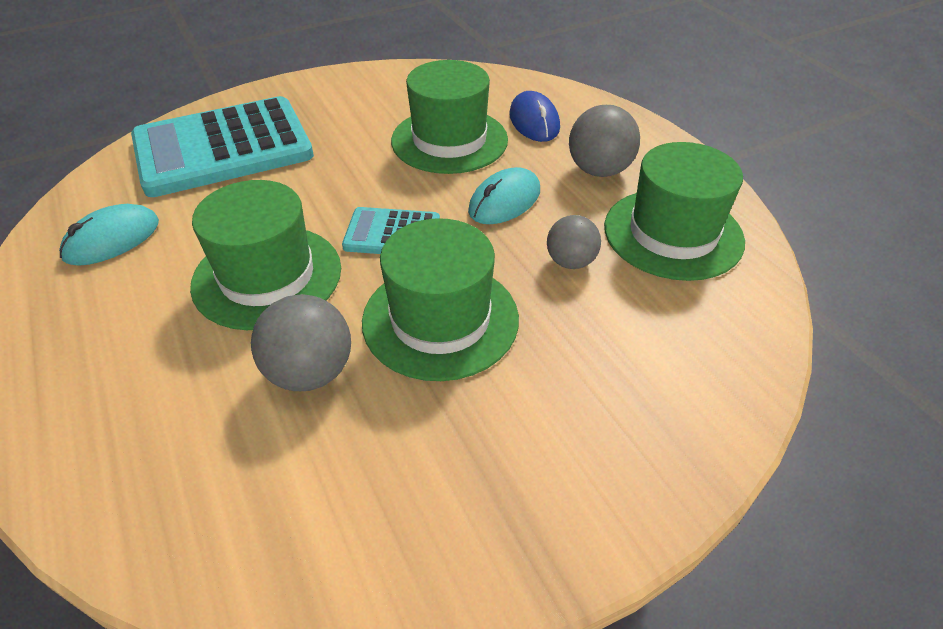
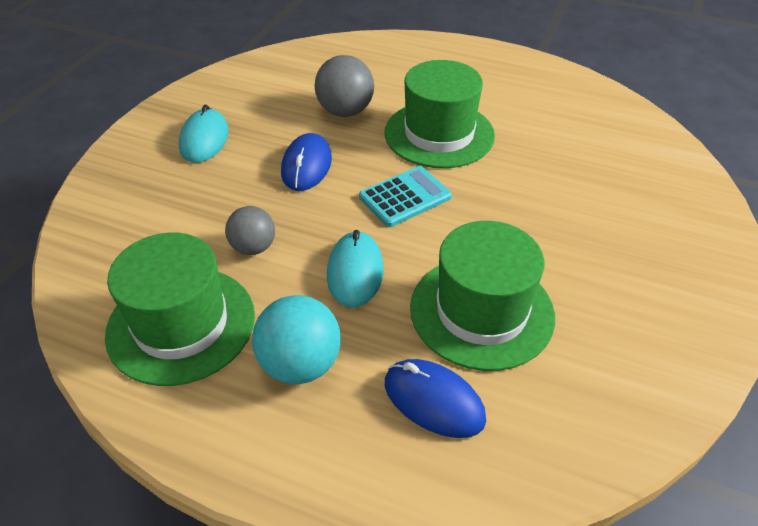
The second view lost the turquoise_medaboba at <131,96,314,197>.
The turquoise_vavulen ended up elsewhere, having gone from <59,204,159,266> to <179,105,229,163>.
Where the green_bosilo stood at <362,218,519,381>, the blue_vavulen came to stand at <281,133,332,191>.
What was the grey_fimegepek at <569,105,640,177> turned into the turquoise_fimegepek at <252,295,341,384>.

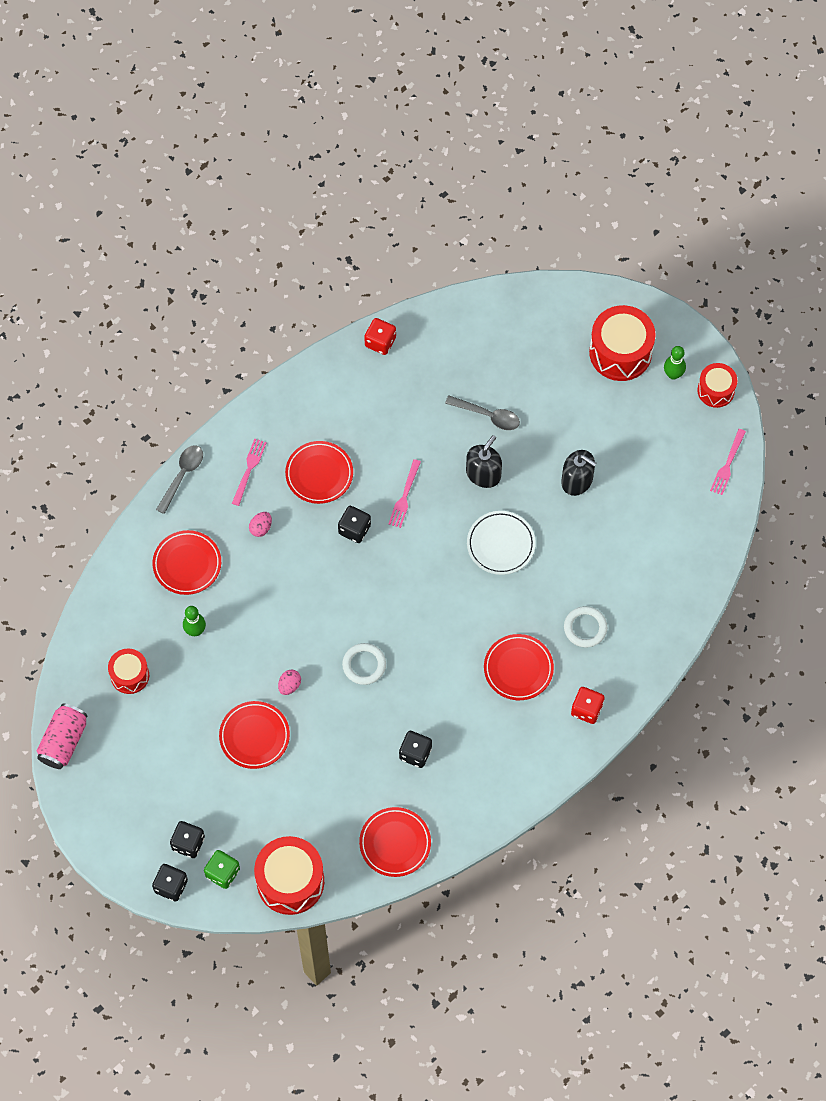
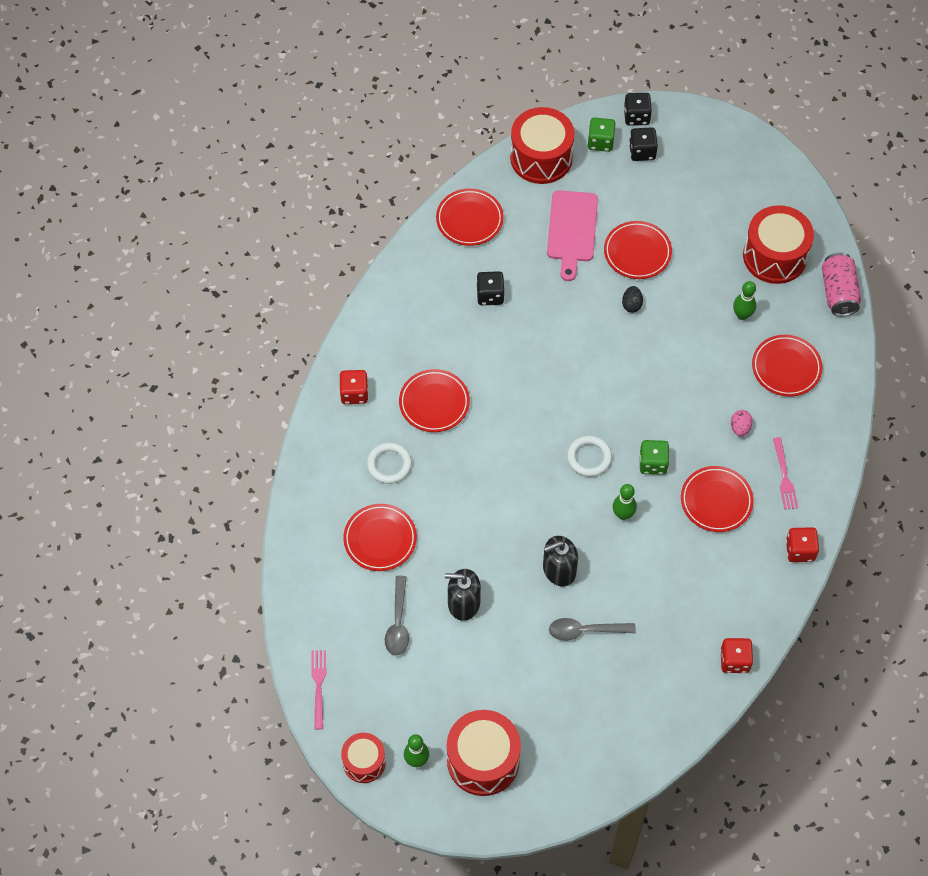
The second view lost the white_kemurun at <467,511,536,575>.
The second view gained the red_kemurun at <343,504,417,571>.
The second view gained the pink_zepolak at <547,190,598,281>.
The second view gained the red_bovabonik at <786,527,819,562>.
The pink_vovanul ended up elsewhere, having gone from <37,704,87,769> to <822,253,861,316>.
The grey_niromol ended up elsewhere, having gone from <156,445,203,514> to <385,576,409,656>.
The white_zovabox ended up elsewhere, having gone from <342,643,386,685> to <567,436,612,477>.
Where the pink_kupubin stood at <389,459,421,528>, the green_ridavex came to stand at <613,484,637,520>.
What was the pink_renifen at <278,669,301,695> turned into the black_renifen at <622,286,643,313>.
What was the black_bovabonik at <338,506,371,543> turned into the green_bovabonik at <639,440,669,475>.
The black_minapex at <466,435,502,488> ended up facing another way, 60 degrees clockwise from before.
The size of the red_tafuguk at <108,648,149,694> changed by a factor of 1.70.

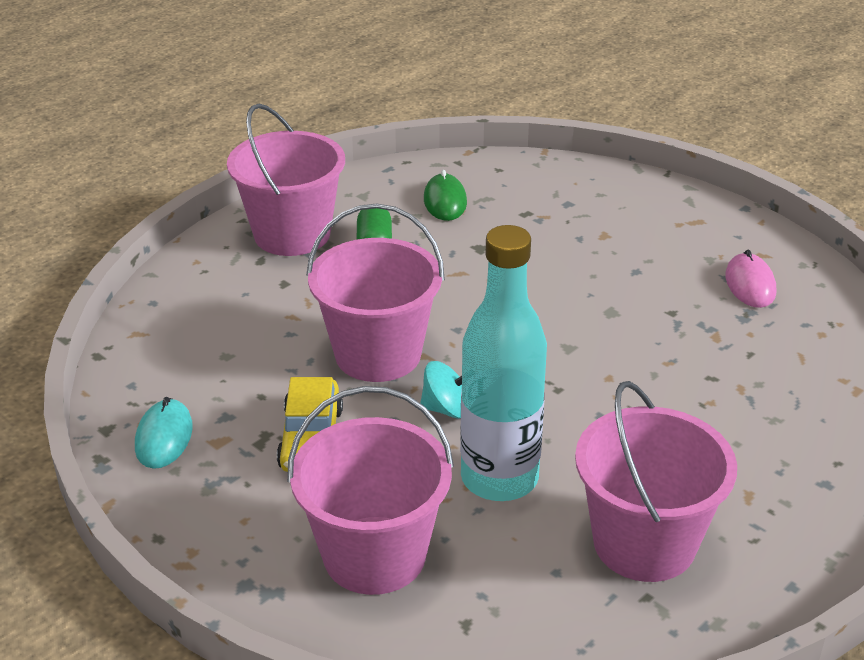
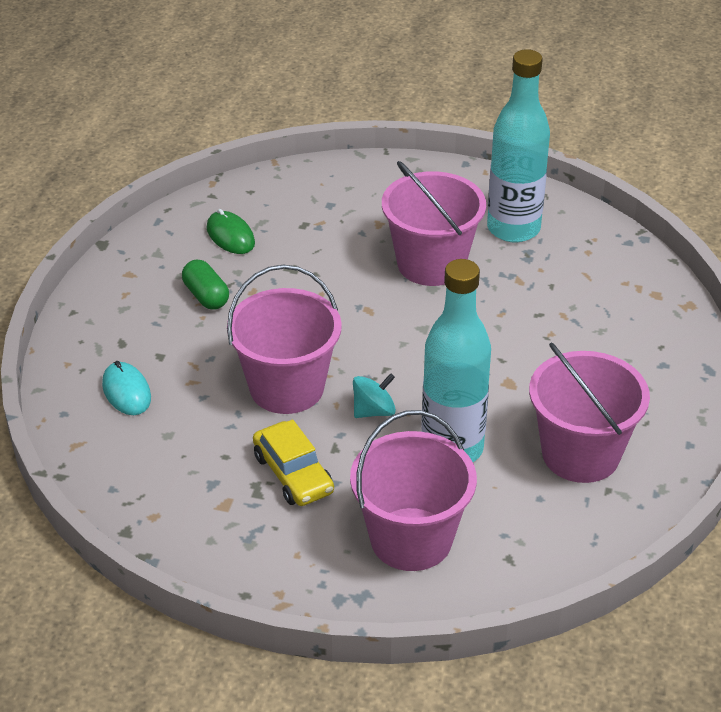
The turquoise_vavulen ended up elsewhere, having gone from <135,397,193,469> to <102,361,151,415>.
The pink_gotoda ended up elsewhere, having gone from <227,104,345,256> to <382,161,486,286>.
Where the pink_vavulen stood at <725,250,776,308>, the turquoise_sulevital came to stand at <487,49,550,242>.

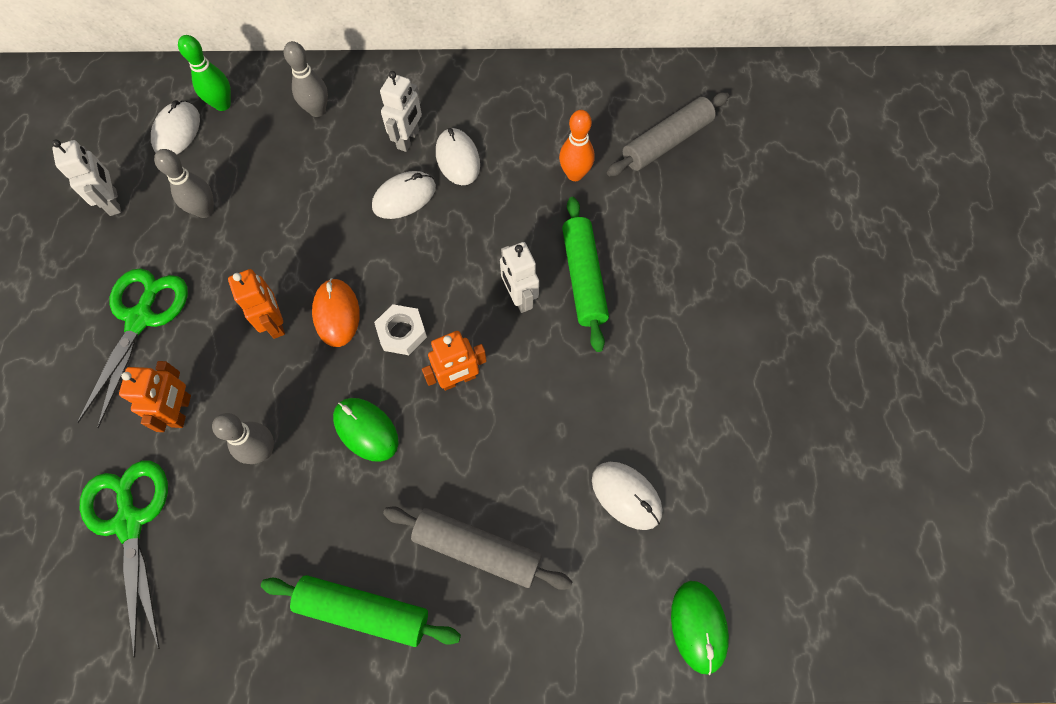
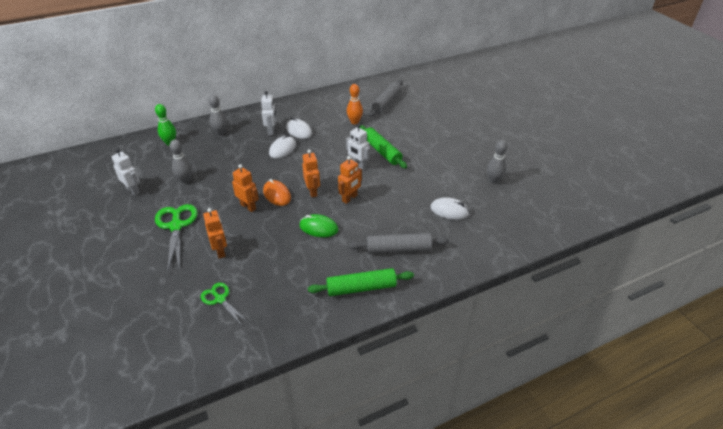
The second view lost the white_vavulen at <151,100,200,154>.
The second view lost the green_vavulen at <671,581,729,675>.
The grey_ridavex ended up elsewhere, having gone from <212,413,274,464> to <487,140,507,184>.
Where the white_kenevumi stood at <374,304,427,355>, the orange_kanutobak came to stand at <302,149,320,197>.
The size of the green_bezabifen at <80,460,168,658> changed by a factor of 0.60.

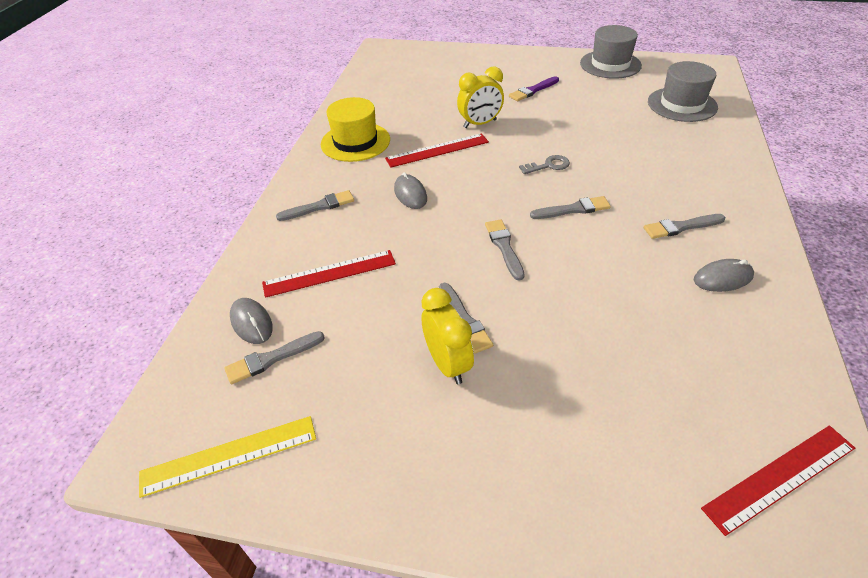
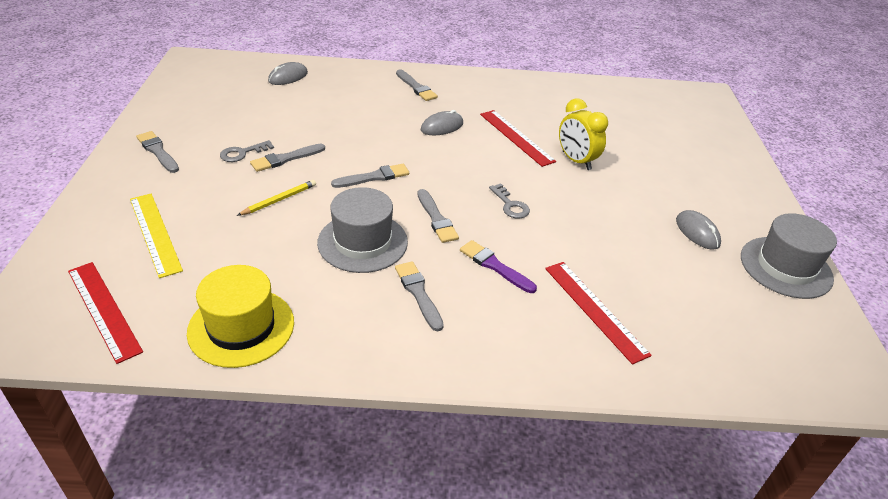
The second view gained the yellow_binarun at <237,180,316,216>.
The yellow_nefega ended up elsewhere, having gone from <139,416,316,498> to <130,194,183,278>.
The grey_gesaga ended up elsewhere, having gone from <224,331,325,384> to <136,131,179,173>.
The red_nefega ended up elsewhere, having gone from <262,250,396,298> to <545,262,652,364>.
The yellow_bosilo ended up elsewhere, having gone from <321,97,390,162> to <187,265,294,368>.
The purple_gesaga ended up elsewhere, having gone from <509,76,559,101> to <460,240,537,293>.
The grey_bosilo ended up elsewhere, having gone from <648,61,718,122> to <317,187,408,273>.
The grey_vavulen ended up elsewhere, having gone from <694,259,754,292> to <676,210,721,250>.
Where the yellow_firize stood at <421,288,474,384>, the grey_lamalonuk came to stand at <220,140,274,162>.

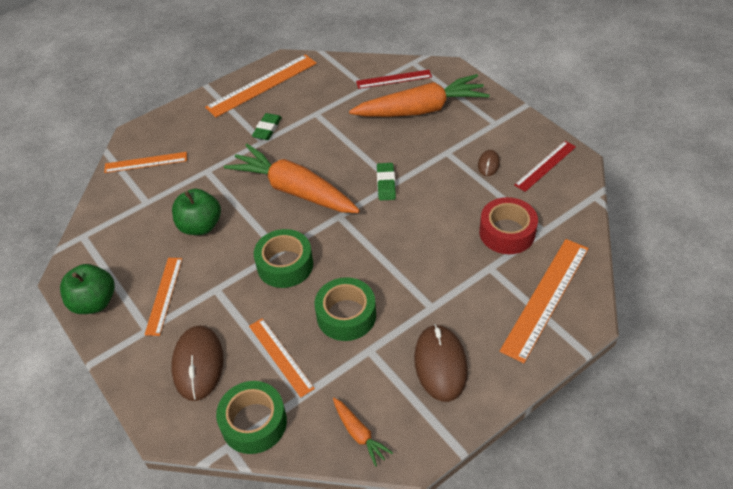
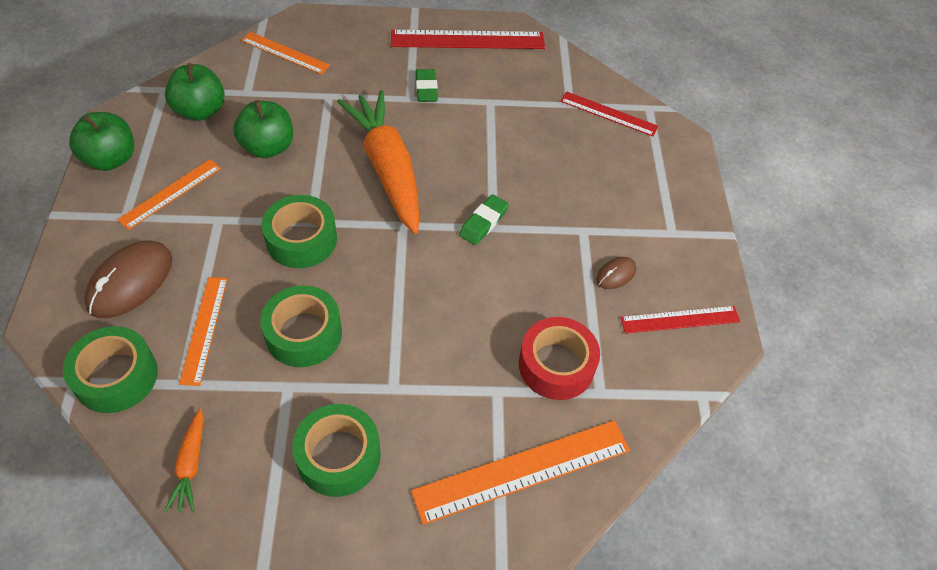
The second view lost the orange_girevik at <349,74,490,117>.
The second view gained the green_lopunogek at <165,63,225,121>.
Where the brown_vavulen stood at <414,324,468,402>, the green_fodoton came to stand at <292,404,381,497>.
What was the orange_nefega at <205,54,317,117> turned into the red_nefega at <391,30,545,49>.
The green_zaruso at <252,113,282,140> ended up facing another way, 60 degrees counterclockwise from before.

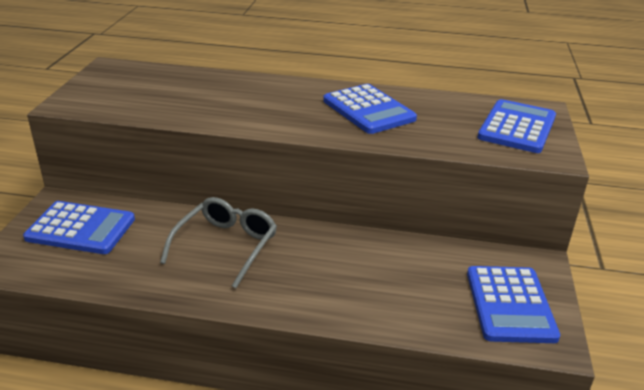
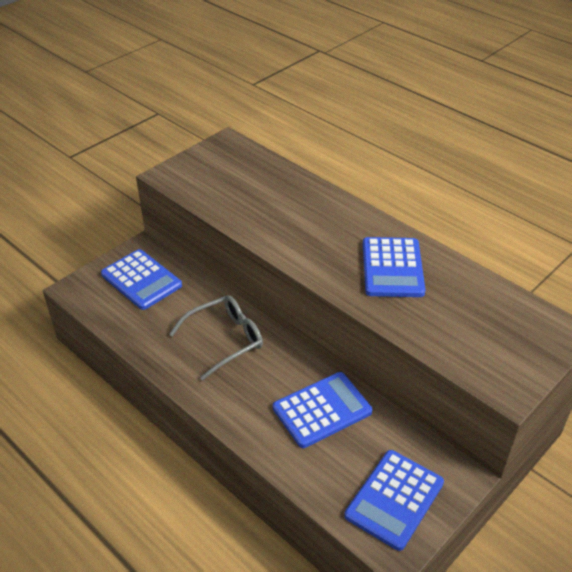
The blue_medaboba ended up elsewhere, having gone from <477,99,556,153> to <273,372,372,448>.

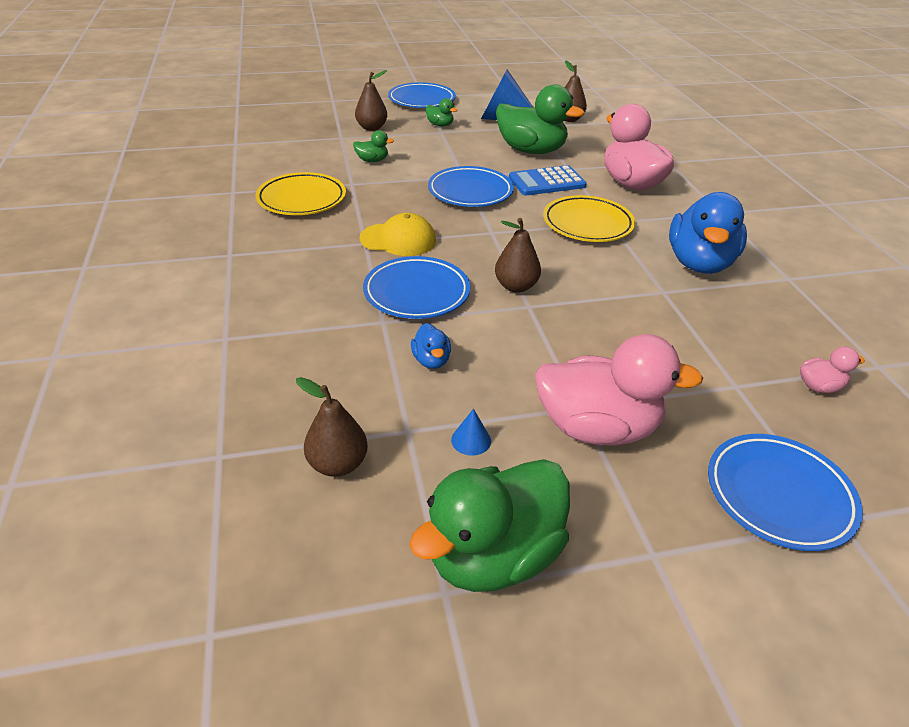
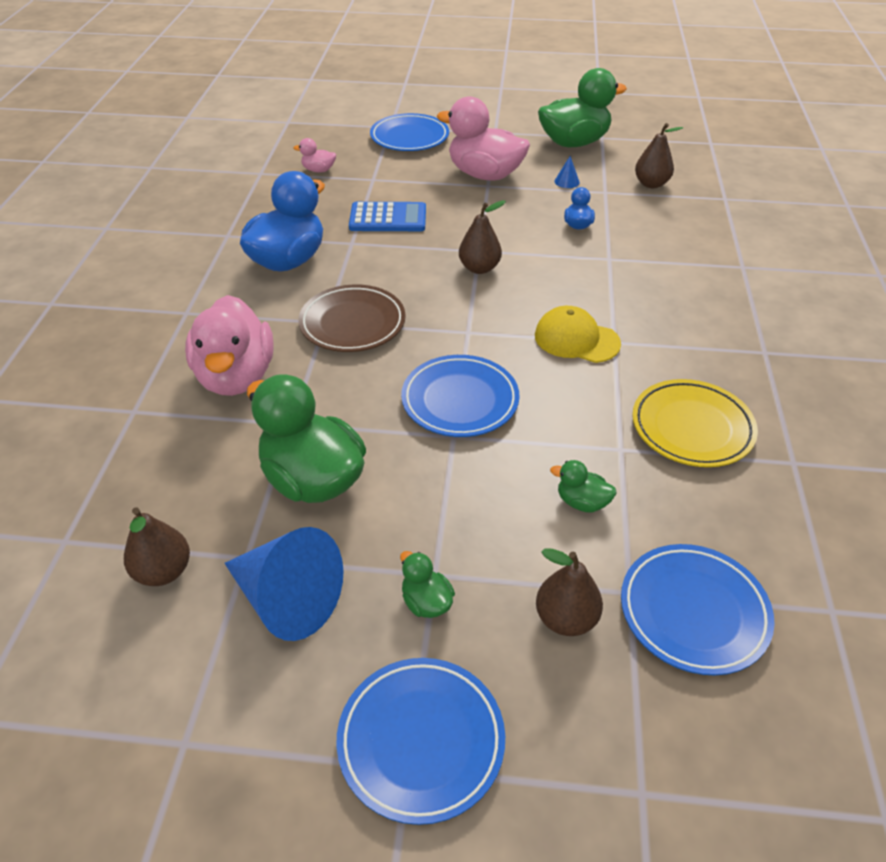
The blue_kemurun ended up elsewhere, having gone from <363,256,470,319> to <621,544,775,675>.
The blue_medaboba ended up elsewhere, having gone from <509,165,587,195> to <349,202,426,231>.
What was the yellow_kemurun at <543,195,636,242> turned into the brown_kemurun at <298,284,406,352>.

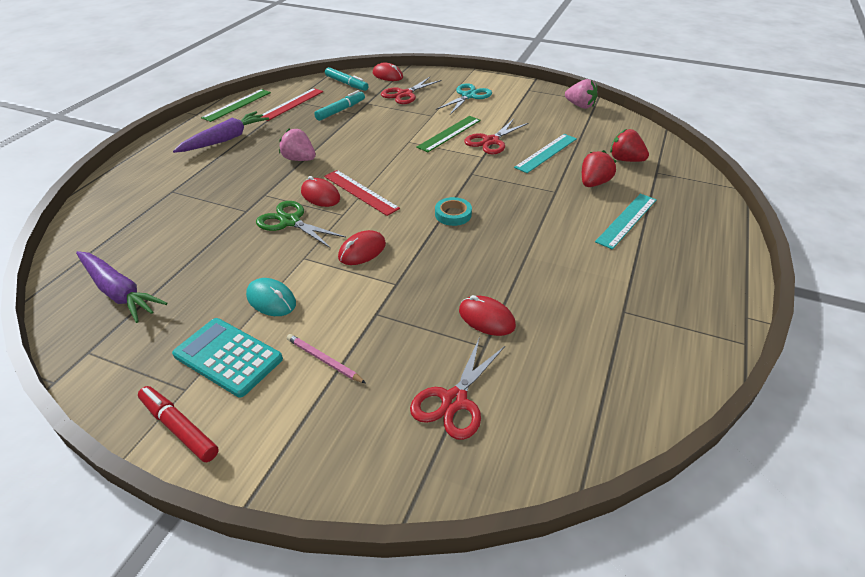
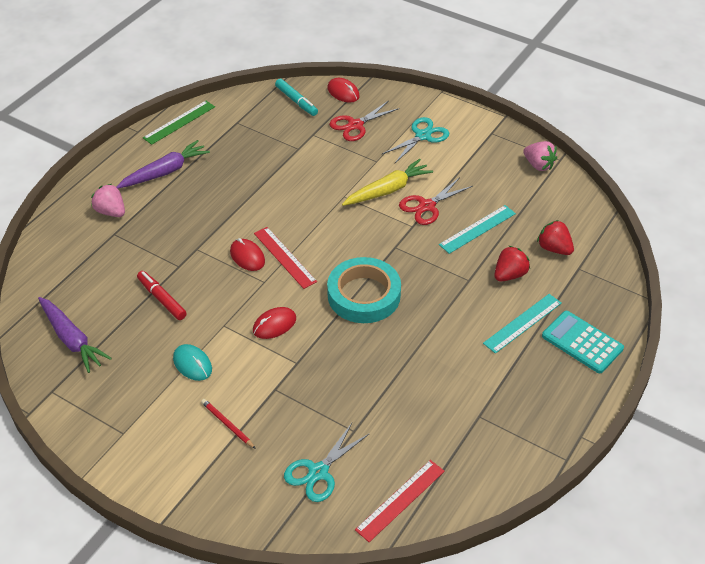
The second view lost the green_bezabifen at <256,201,346,248>.
The second view lost the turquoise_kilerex at <314,90,365,121>.
The second view lost the red_vavulen at <459,295,516,336>.
The red_kilerex ended up elsewhere, having gone from <138,386,219,462> to <137,271,187,320>.
The turquoise_medaboba ended up elsewhere, having gone from <172,318,283,397> to <542,311,624,373>.
The red_nefega ended up elsewhere, having gone from <260,88,323,121> to <355,460,444,542>.
The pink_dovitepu ended up elsewhere, having gone from <279,129,316,161> to <91,184,125,217>.
Where the green_nefega stood at <416,116,481,152>, the yellow_girevik came to stand at <342,159,433,206>.
What was the pink_binarun at <287,334,366,383> turned into the red_binarun at <201,399,256,449>.
What was the red_bezabifen at <410,337,505,440> turned into the turquoise_bezabifen at <284,423,370,502>.
The size of the turquoise_fodoton at <435,197,472,226> changed by a factor of 2.15.

